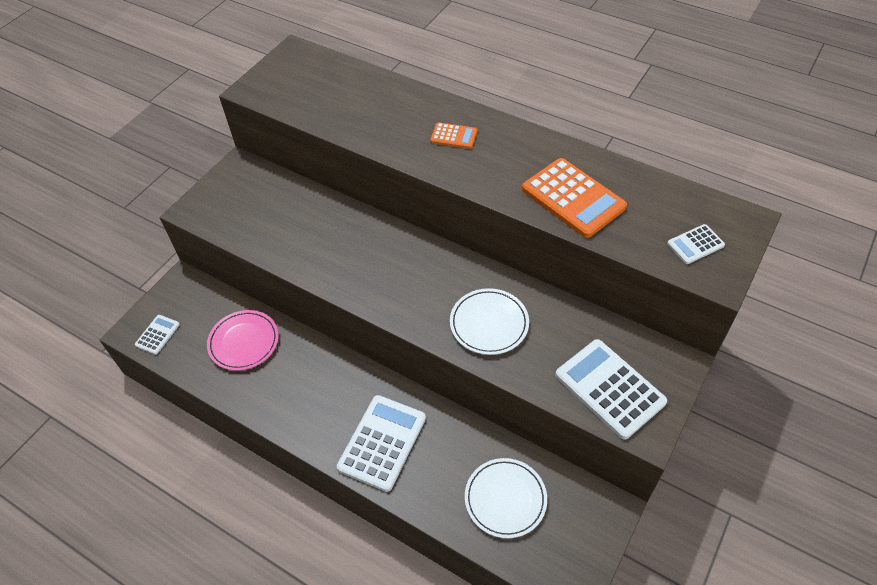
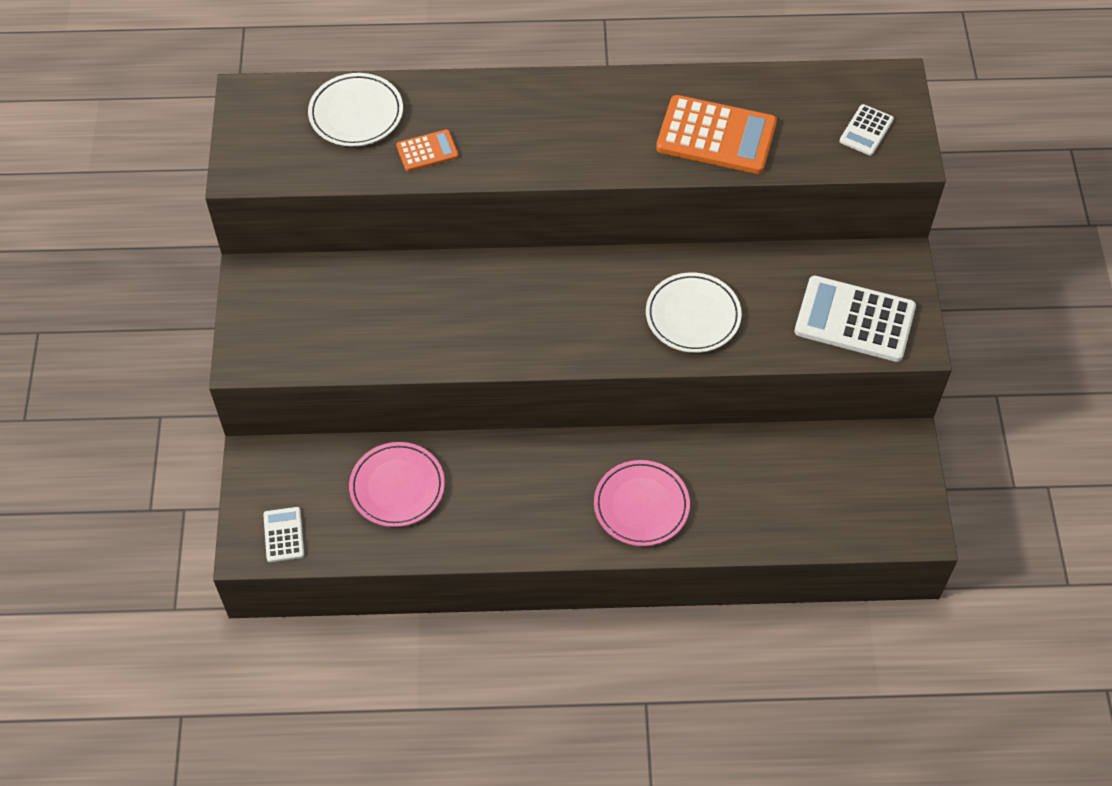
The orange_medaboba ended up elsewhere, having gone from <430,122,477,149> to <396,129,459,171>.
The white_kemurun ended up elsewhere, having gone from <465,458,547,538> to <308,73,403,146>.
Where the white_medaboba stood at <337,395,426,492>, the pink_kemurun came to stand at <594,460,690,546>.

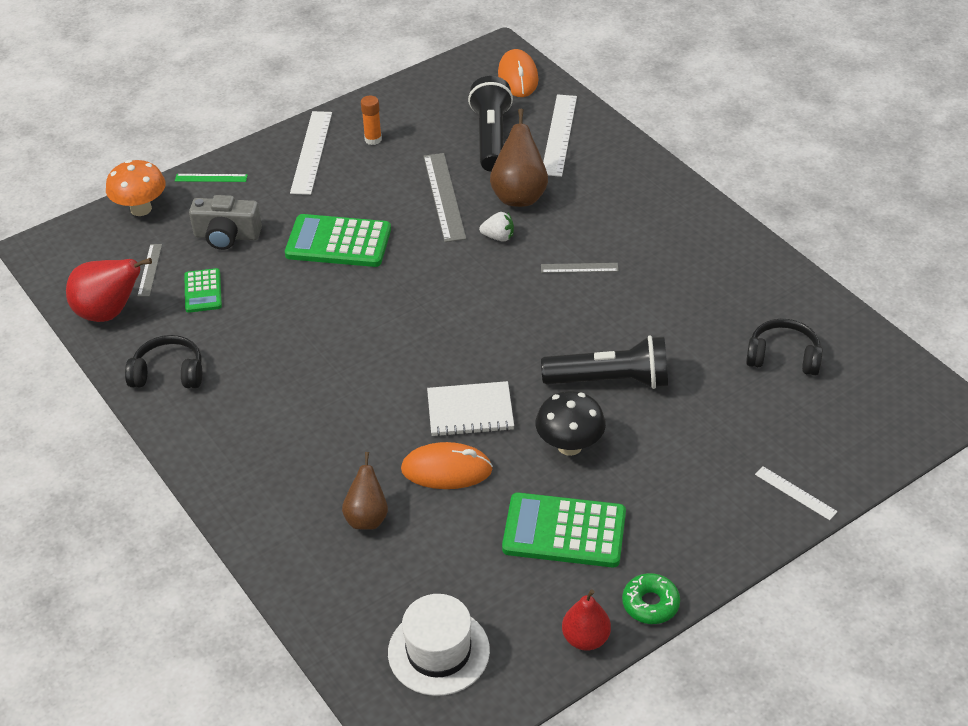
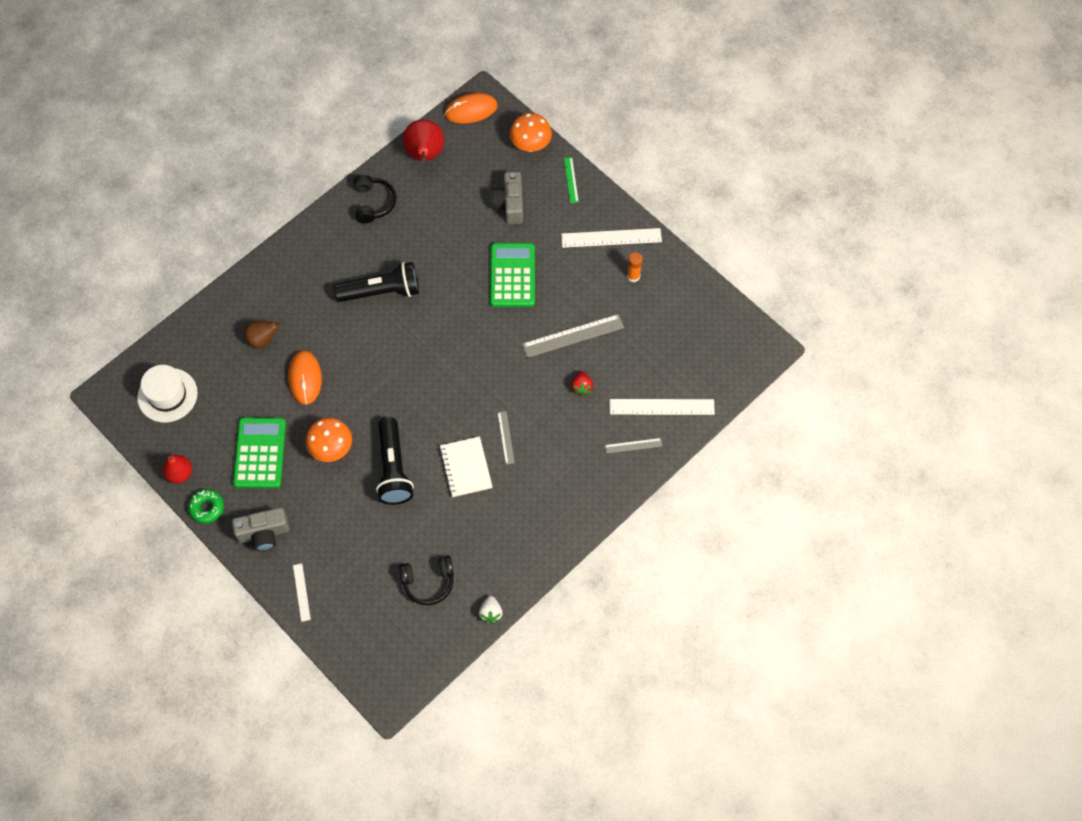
The second view lost the green_medaboba at <184,268,222,313>.
The second view gained the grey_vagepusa at <232,507,289,551>.
The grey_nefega ended up elsewhere, having gone from <137,244,162,297> to <604,438,662,454>.
The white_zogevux ended up elsewhere, having gone from <427,381,514,437> to <439,436,493,497>.
The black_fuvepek ended up elsewhere, having gone from <468,76,513,172> to <334,262,419,302>.
The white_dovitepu ended up elsewhere, having gone from <479,212,514,241> to <479,596,503,623>.
The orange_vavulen ended up elsewhere, having gone from <498,49,539,97> to <445,93,498,124>.
Where the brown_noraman stood at <490,109,548,207>, the red_dovitepu came to stand at <571,371,593,396>.
What was the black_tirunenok at <536,391,606,456> turned into the orange_tirunenok at <306,418,352,462>.
The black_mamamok at <746,319,823,376> ended up facing another way, 75 degrees clockwise from before.
The white_nefega at <755,466,838,520> ended up facing another way, 45 degrees counterclockwise from before.

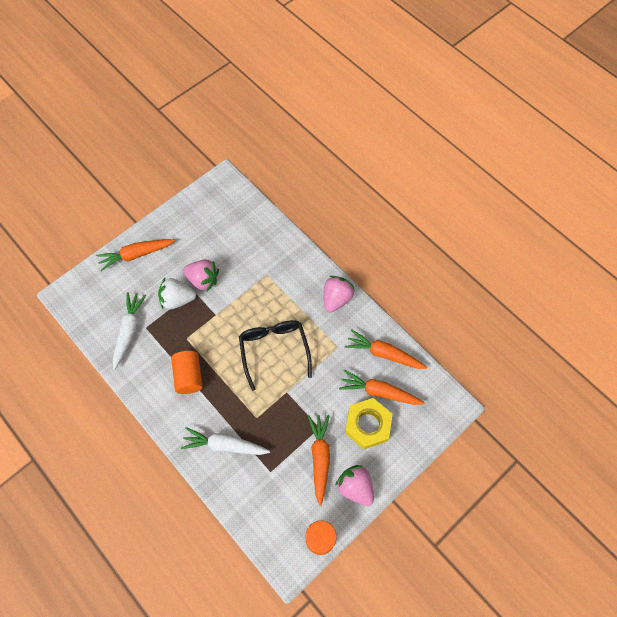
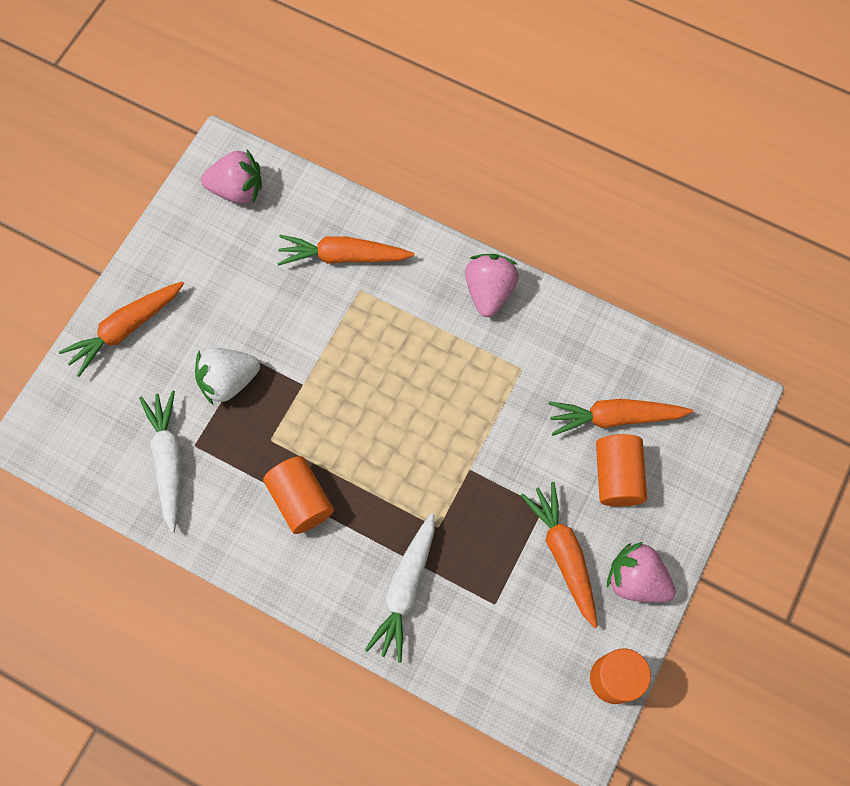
The second view lost the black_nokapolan at <239,320,312,391>.
The pink_dovitepu ended up elsewhere, having gone from <183,260,219,291> to <201,150,262,204>.
The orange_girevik ended up elsewhere, having gone from <345,330,427,369> to <277,235,414,266>.
Where the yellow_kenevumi stood at <345,398,393,449>, the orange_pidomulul came to stand at <596,434,647,506>.
The white_girevik at <181,427,270,455> ended up facing another way, 60 degrees counterclockwise from before.

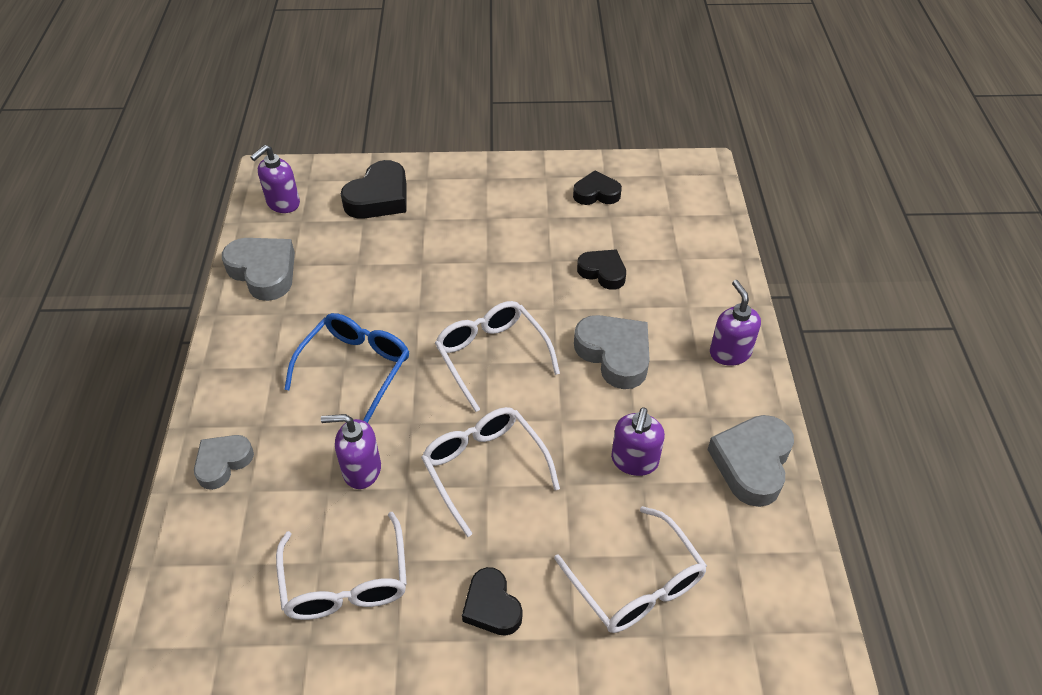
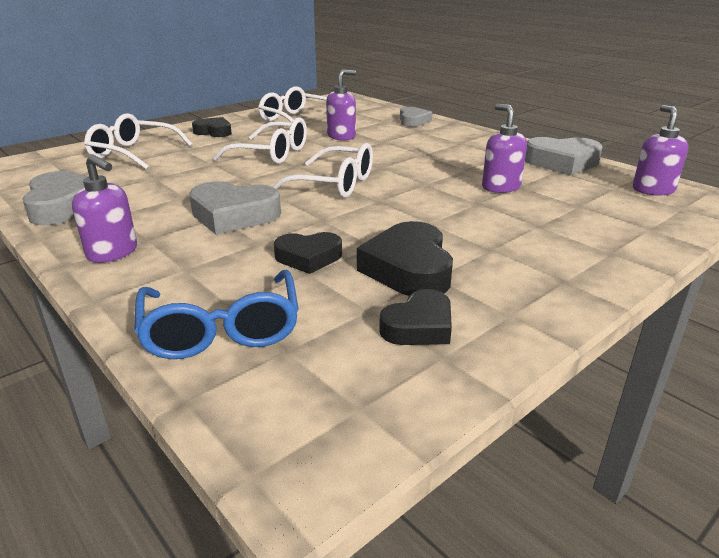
The blue_nokapolan ended up elsewhere, having gone from <284,313,409,423> to <134,270,299,359>.
The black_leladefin ended up elsewhere, having gone from <341,160,407,219> to <357,221,453,296>.
The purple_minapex ended up elsewhere, having gone from <611,407,665,476> to <482,104,527,193>.

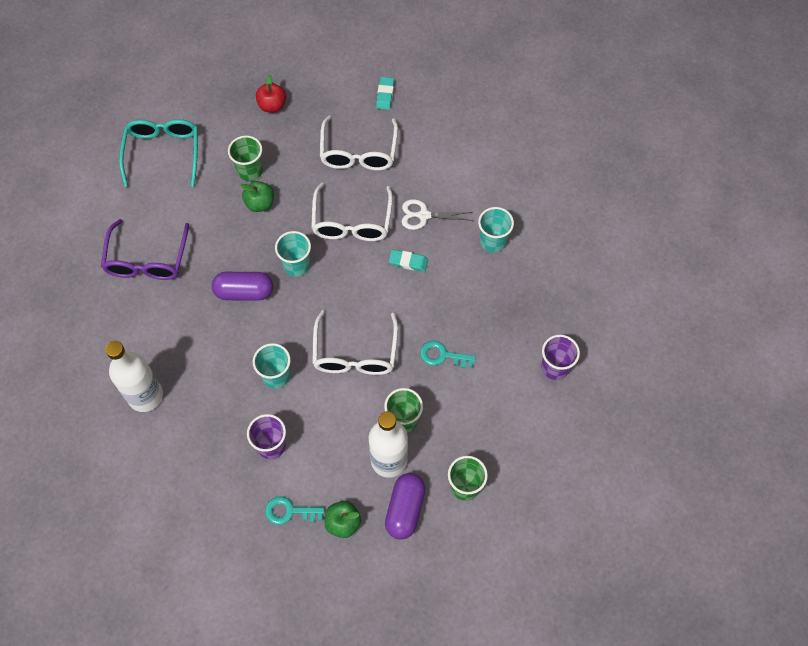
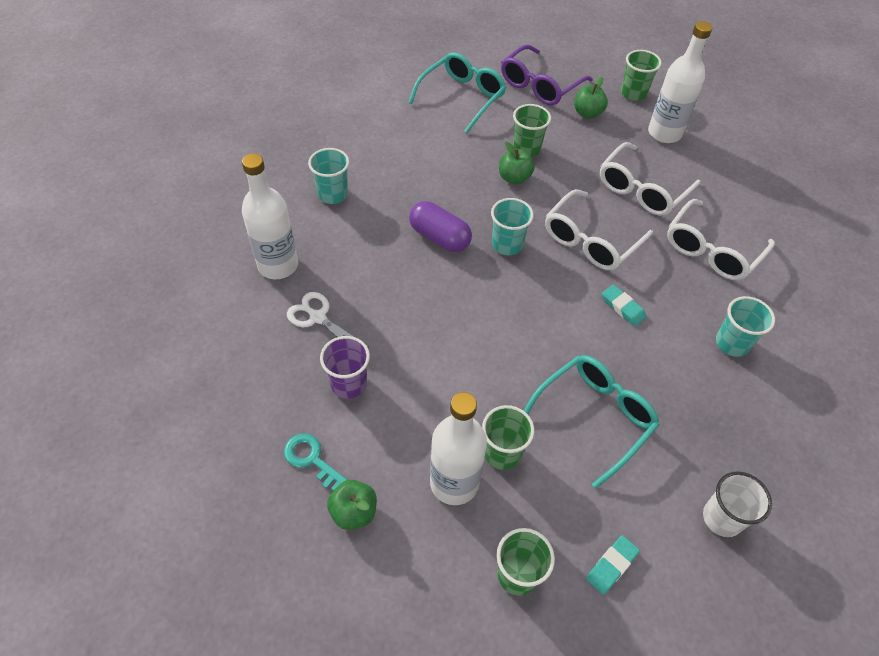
The second view lost the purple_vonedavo at <385,473,425,540>.
The second view gained the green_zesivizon at <621,50,662,101>.
The second view gained the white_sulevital at <648,21,712,143>.
The purple_nokapolan ended up elsewhere, having gone from <101,219,189,280> to <501,45,593,105>.
The turquoise_zesivizon ended up elsewhere, having gone from <253,343,291,389> to <308,148,349,204>.
The white_nokapolan ended up elsewhere, having gone from <312,310,398,375> to <667,199,775,280>.
The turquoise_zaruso ended up elsewhere, having gone from <376,77,394,110> to <586,535,640,595>.
The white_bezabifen ended up elsewhere, having gone from <402,199,473,230> to <287,292,368,347>.
Where the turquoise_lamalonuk stood at <420,341,476,368>, the turquoise_nokapolan came to stand at <524,355,660,489>.
What was the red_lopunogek at <256,74,286,112> turned into the green_lopunogek at <574,77,608,119>.
What was the purple_zesivizon at <541,335,580,380> turned into the white_zesivizon at <703,471,772,537>.

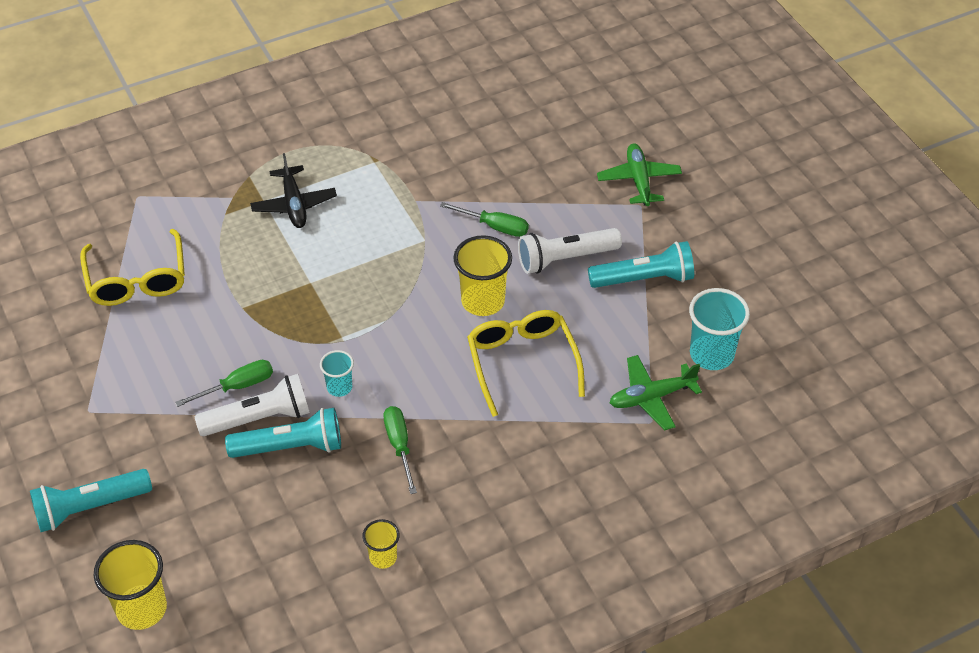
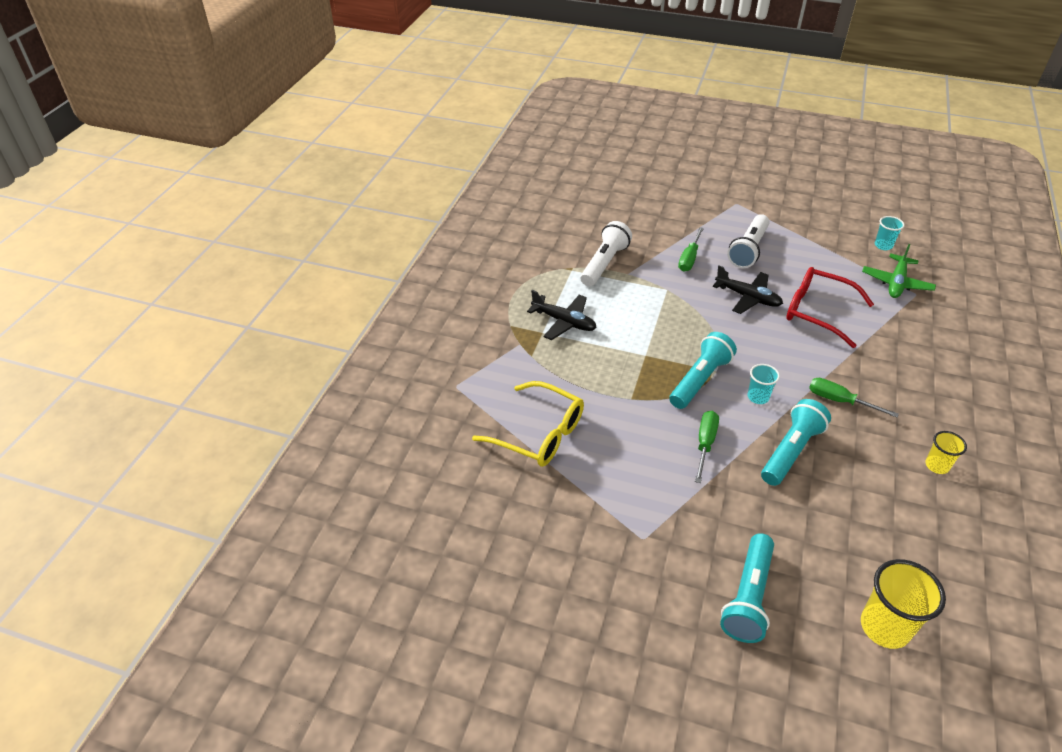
The second view lost the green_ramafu at <597,143,682,206>.
The white_fuvepek ended up elsewhere, having gone from <195,374,310,436> to <580,221,632,287>.
The turquoise_fuvepek ended up elsewhere, having gone from <588,241,694,288> to <669,332,737,409>.
Where the yellow_zesivizon stood at <453,235,512,316>, the black_ramafu came to stand at <713,266,783,314>.
What was the yellow_nokapolan at <467,310,585,417> turned into the red_nokapolan at <786,267,874,348>.
The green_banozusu at <440,202,529,237> ended up facing another way, 135 degrees clockwise from before.
The size of the turquoise_zesivizon at <689,288,750,370> changed by a factor of 0.56.

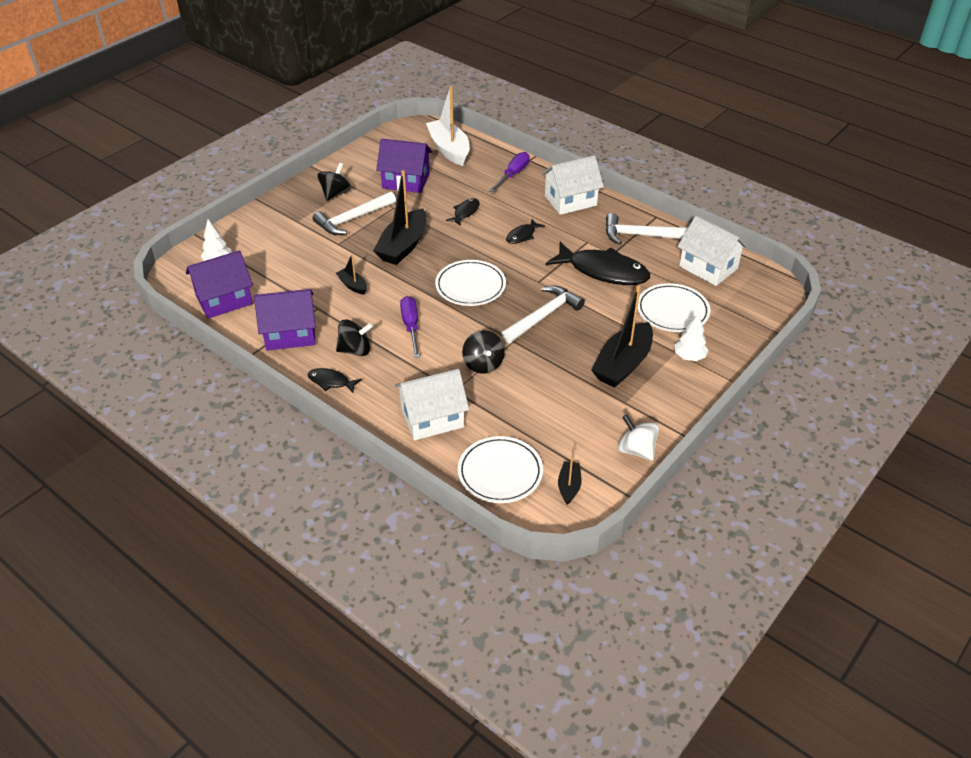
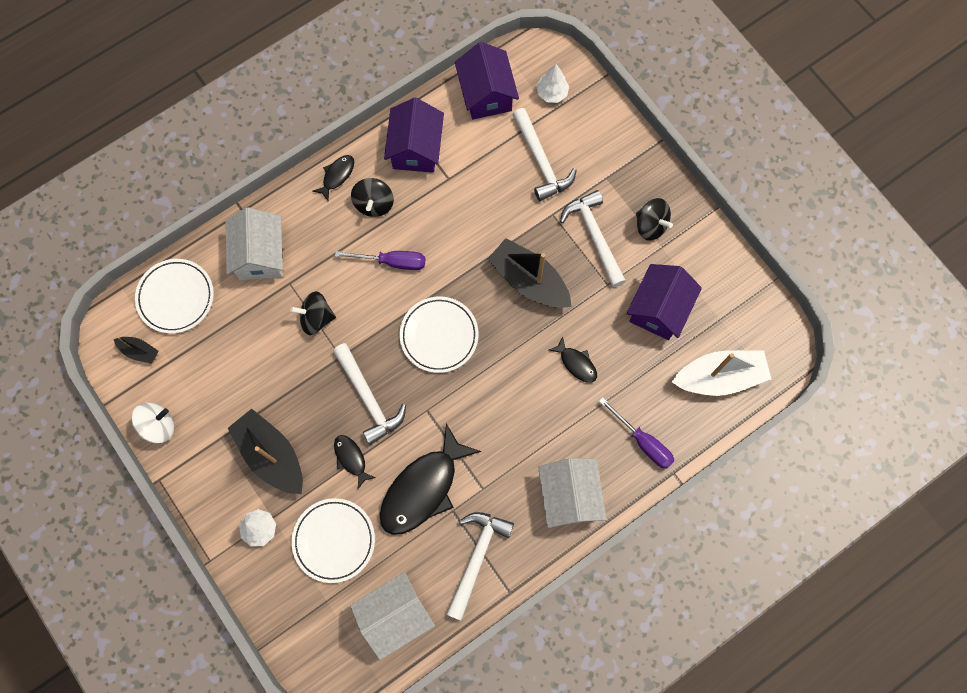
The second view lost the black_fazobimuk at <336,254,367,295>.
The second view gained the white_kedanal at <512,108,577,201>.
The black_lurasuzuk ended up elsewhere, having gone from <506,219,545,244> to <334,435,376,489>.

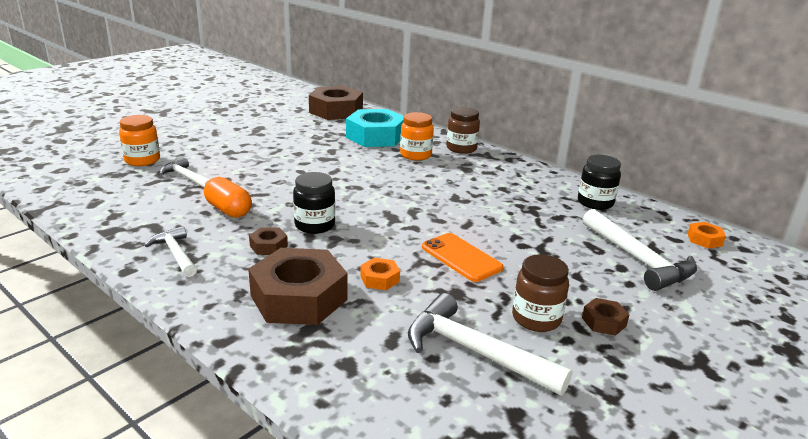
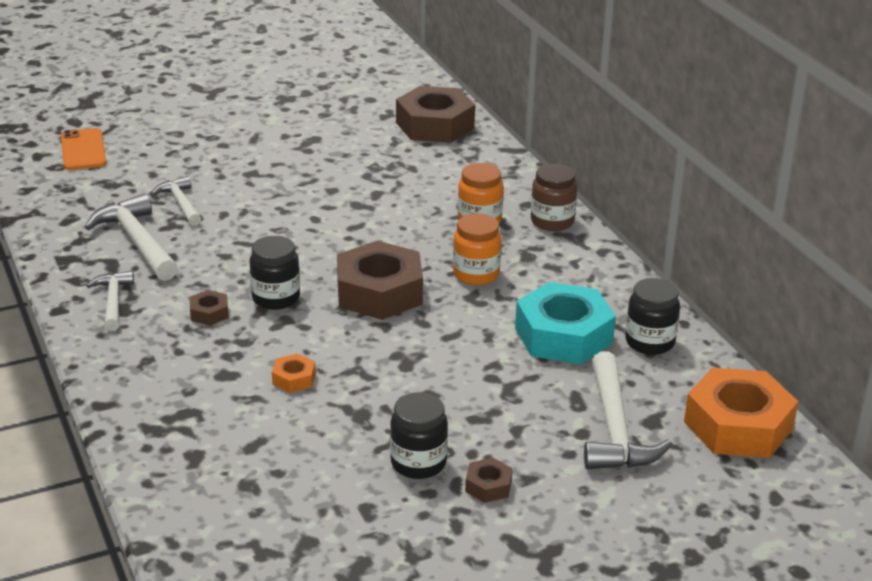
The second view lost the orange_vonedavo at <204,177,252,218>.
The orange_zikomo ended up elsewhere, having gone from <119,115,160,166> to <453,213,501,285>.
The brown_kenevumi ended up elsewhere, having gone from <248,248,348,325> to <337,241,423,320>.
The turquoise_kenevumi ended up elsewhere, having gone from <346,109,404,147> to <515,282,616,364>.
The white_kedanal ended up elsewhere, having gone from <408,293,573,395> to <85,194,178,281>.
The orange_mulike ended up elsewhere, having gone from <422,233,503,282> to <61,128,106,170>.
What was the brown_zikomo at <512,254,569,332> turned into the black_zikomo at <390,392,448,479>.
The size of the orange_kenevumi at <687,222,726,249> changed by a factor of 2.28.

